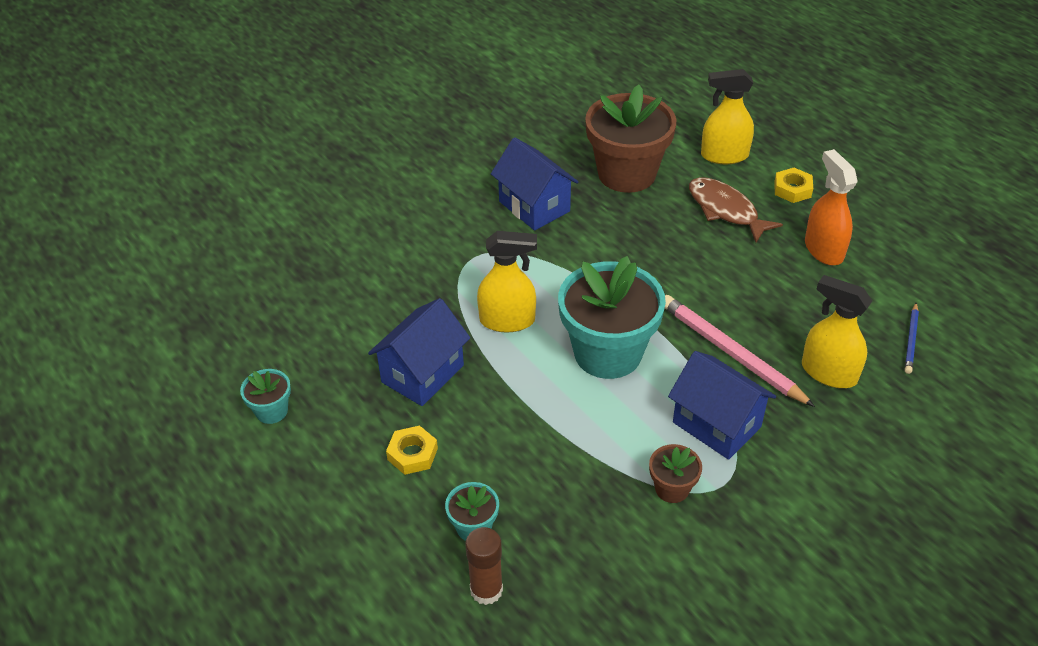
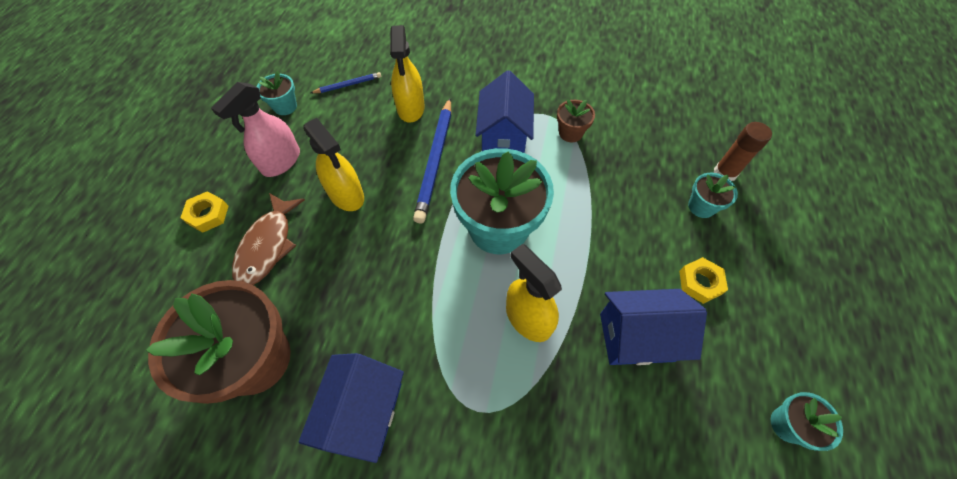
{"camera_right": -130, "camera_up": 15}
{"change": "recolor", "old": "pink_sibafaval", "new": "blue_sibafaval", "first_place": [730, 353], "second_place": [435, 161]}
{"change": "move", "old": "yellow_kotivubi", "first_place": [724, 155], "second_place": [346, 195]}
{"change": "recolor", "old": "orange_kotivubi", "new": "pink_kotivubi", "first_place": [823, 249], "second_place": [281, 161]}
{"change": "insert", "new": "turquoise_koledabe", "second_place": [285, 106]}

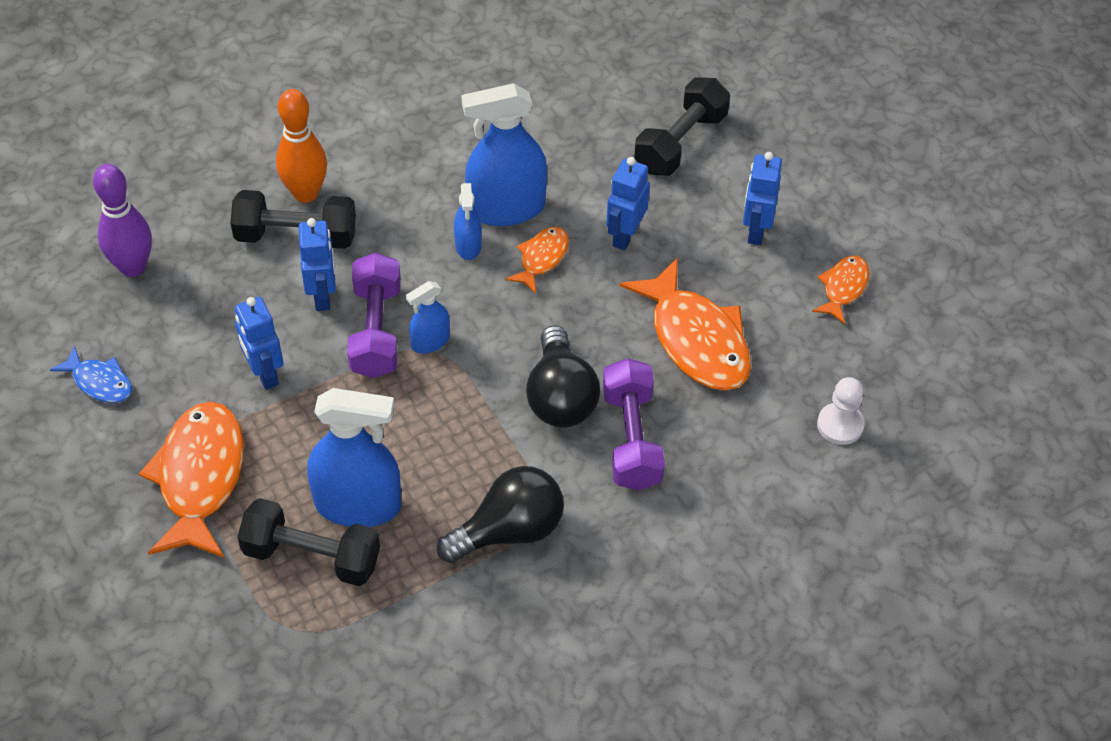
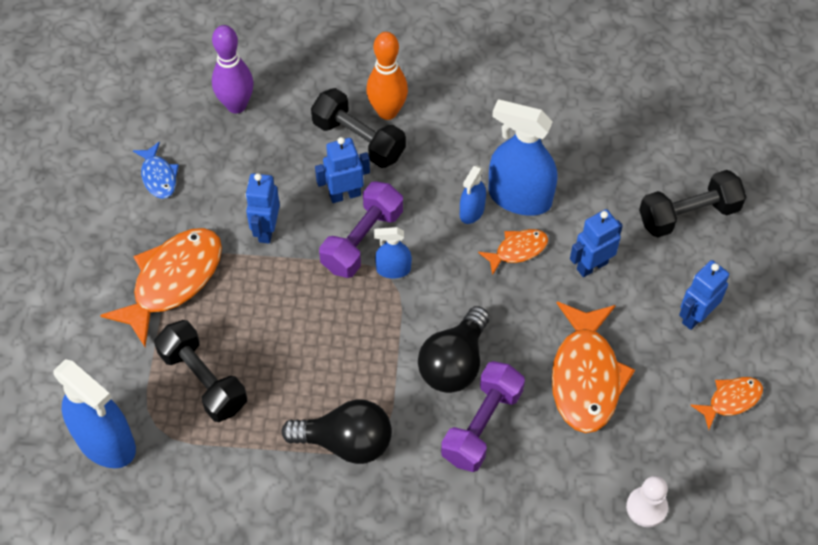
{"camera_right": 35, "camera_up": 5}
{"change": "rotate", "old": "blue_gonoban", "first_place": [323, 296], "second_place": [345, 194], "degrees": -135}
{"change": "move", "old": "blue_kotivubi", "first_place": [358, 505], "second_place": [106, 442]}

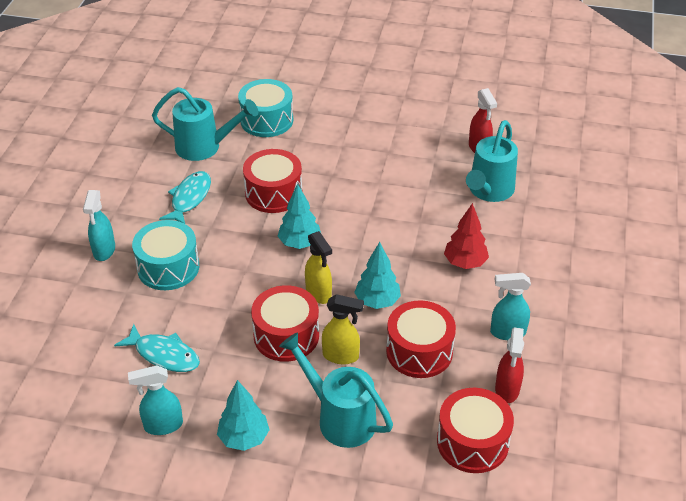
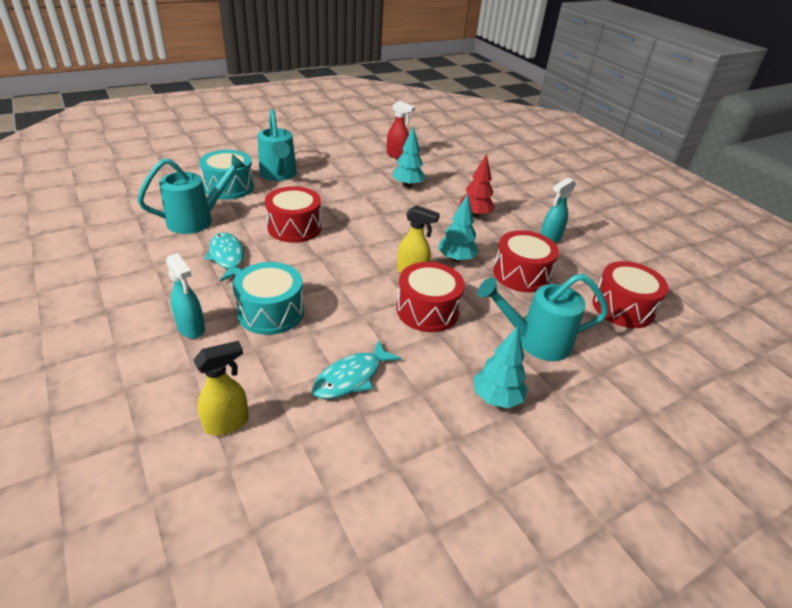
{"camera_right": -45, "camera_up": -5}
{"change": "rotate", "old": "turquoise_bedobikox", "first_place": [164, 354], "second_place": [351, 377], "degrees": 150}
{"change": "delete", "old": "turquoise_kotivubi", "first_place": [162, 425]}
{"change": "move", "old": "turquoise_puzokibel", "first_place": [299, 243], "second_place": [407, 185]}
{"change": "move", "old": "yellow_kotivubi", "first_place": [341, 356], "second_place": [227, 423]}
{"change": "move", "old": "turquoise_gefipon", "first_place": [489, 191], "second_place": [278, 175]}
{"change": "delete", "old": "red_kotivubi", "first_place": [507, 390]}

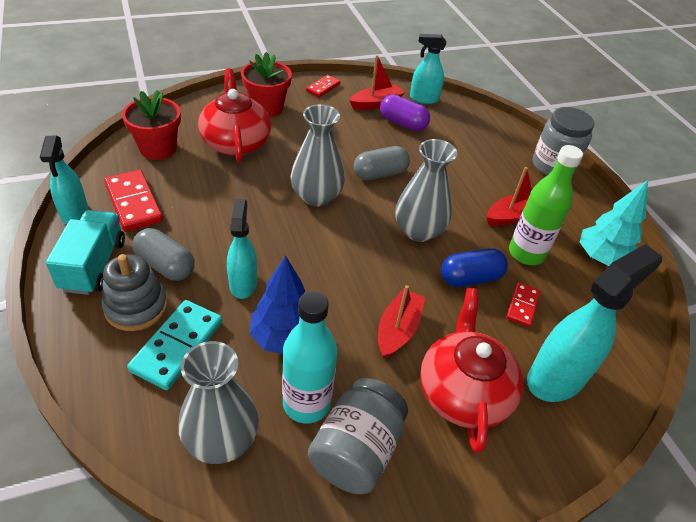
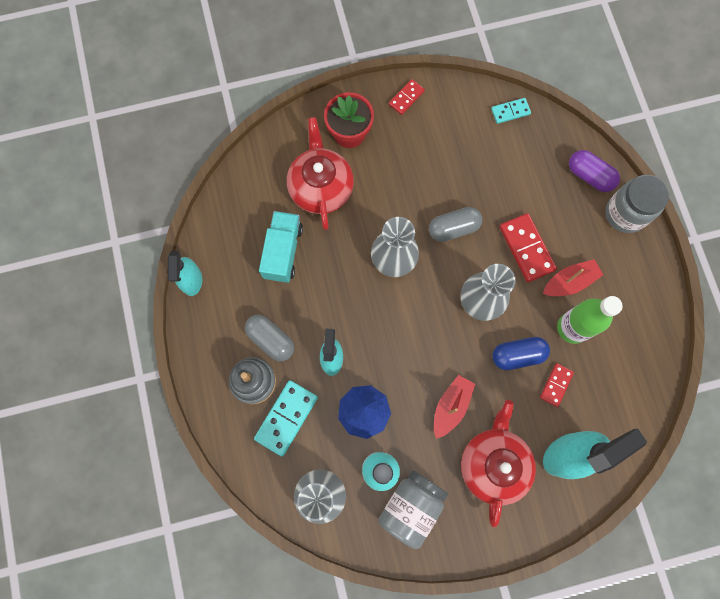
{"camera_right": 10, "camera_up": 30}
{"change": "move", "old": "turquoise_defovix", "first_place": [94, 265], "second_place": [283, 252]}
{"change": "move", "old": "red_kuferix", "first_place": [133, 203], "second_place": [526, 248]}
{"change": "delete", "old": "red_koledabe", "first_place": [158, 148]}
{"change": "delete", "old": "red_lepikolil", "first_place": [376, 103]}
{"change": "move", "old": "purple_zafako", "first_place": [402, 123], "second_place": [589, 176]}
{"change": "replace", "old": "turquoise_kotivubi", "new": "turquoise_kuferix", "first_place": [423, 99], "second_place": [510, 112]}
{"change": "delete", "old": "turquoise_puzokibel", "first_place": [601, 258]}

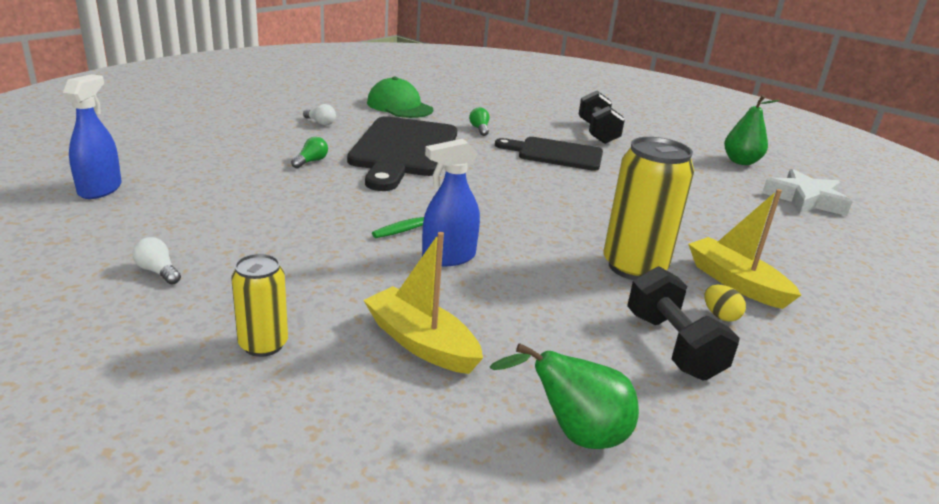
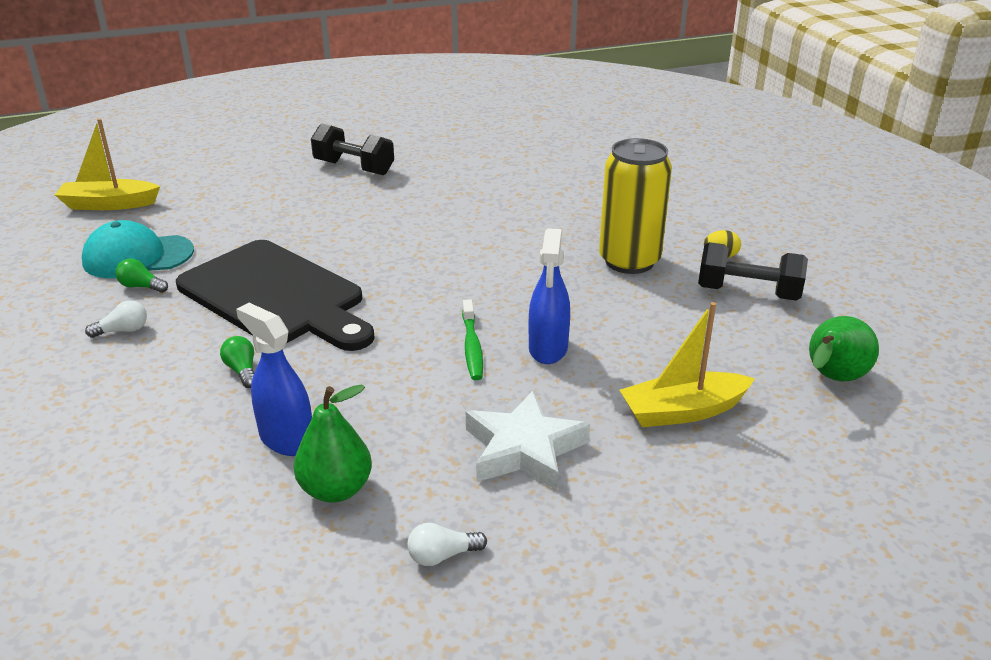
{"camera_right": -55, "camera_up": 5}
{"change": "move", "old": "blue_kotivubi", "first_place": [100, 189], "second_place": [286, 439]}
{"change": "delete", "old": "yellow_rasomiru", "first_place": [263, 345]}
{"change": "recolor", "old": "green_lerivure", "new": "turquoise_lerivure", "first_place": [399, 106], "second_place": [138, 256]}
{"change": "move", "old": "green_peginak", "first_place": [479, 129], "second_place": [141, 287]}
{"change": "delete", "old": "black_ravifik", "first_place": [555, 154]}
{"change": "move", "old": "yellow_lepikolil", "first_place": [736, 283], "second_place": [109, 204]}
{"change": "move", "old": "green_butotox", "first_place": [741, 162], "second_place": [336, 489]}
{"change": "move", "old": "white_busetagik", "first_place": [805, 199], "second_place": [524, 449]}

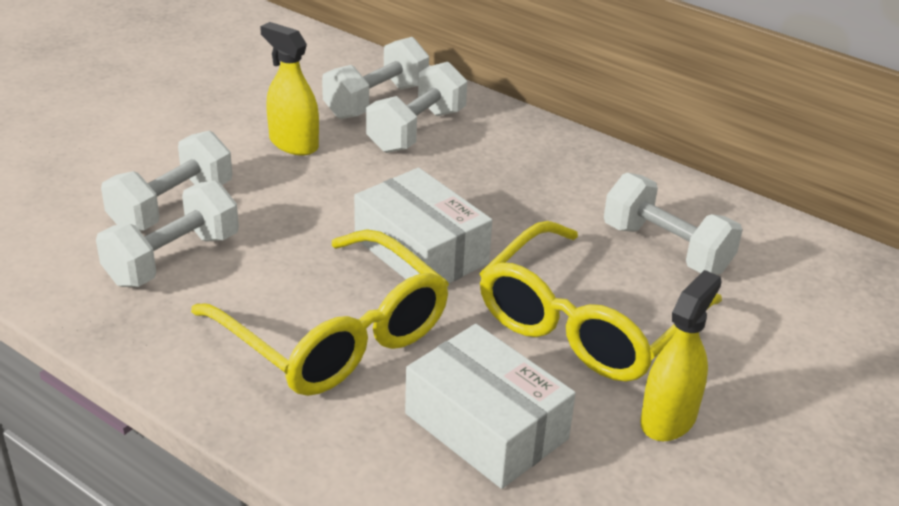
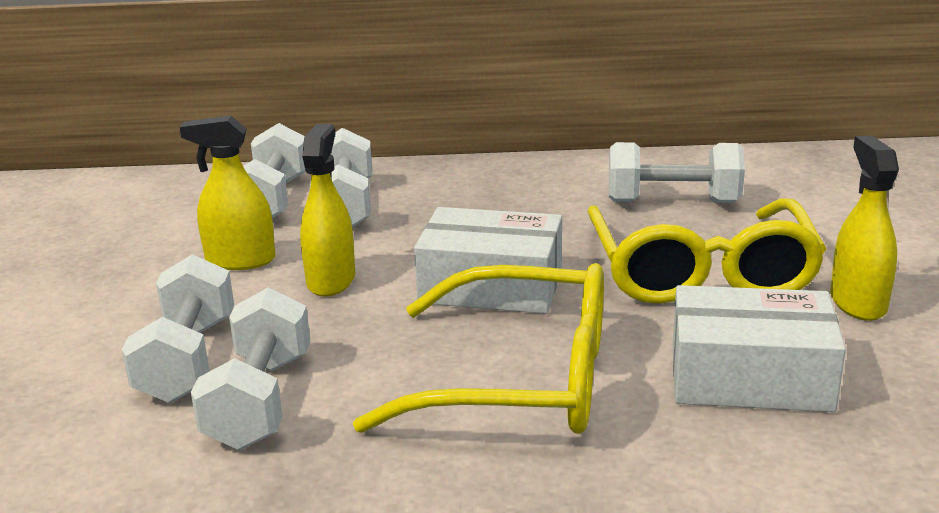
{"camera_right": -35, "camera_up": -10}
{"change": "insert", "new": "yellow_kotivubi", "second_place": [331, 280]}

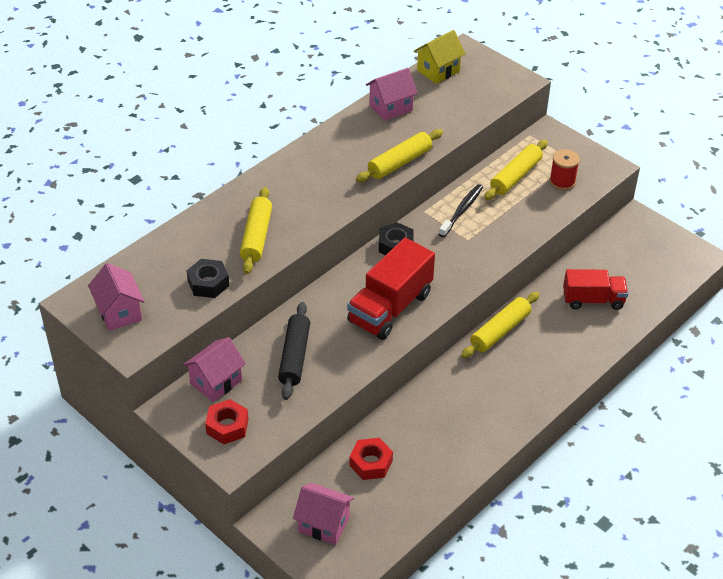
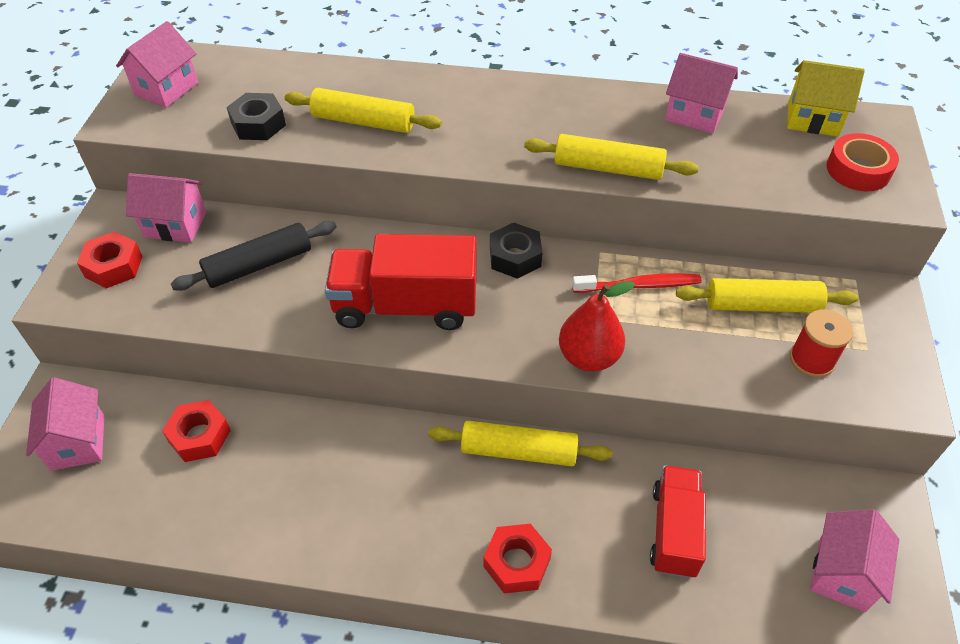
{"camera_right": 55, "camera_up": 5}
{"change": "rotate", "old": "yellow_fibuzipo", "first_place": [256, 237], "second_place": [363, 122], "degrees": 45}
{"change": "recolor", "old": "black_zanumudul", "new": "red_zanumudul", "first_place": [462, 210], "second_place": [639, 285]}
{"change": "rotate", "old": "red_defovix", "first_place": [593, 300], "second_place": [674, 531], "degrees": -135}
{"change": "insert", "new": "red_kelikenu", "second_place": [516, 563]}
{"change": "insert", "new": "red_butotox", "second_place": [589, 357]}
{"change": "insert", "new": "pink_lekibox", "second_place": [842, 573]}
{"change": "insert", "new": "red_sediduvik", "second_place": [858, 170]}

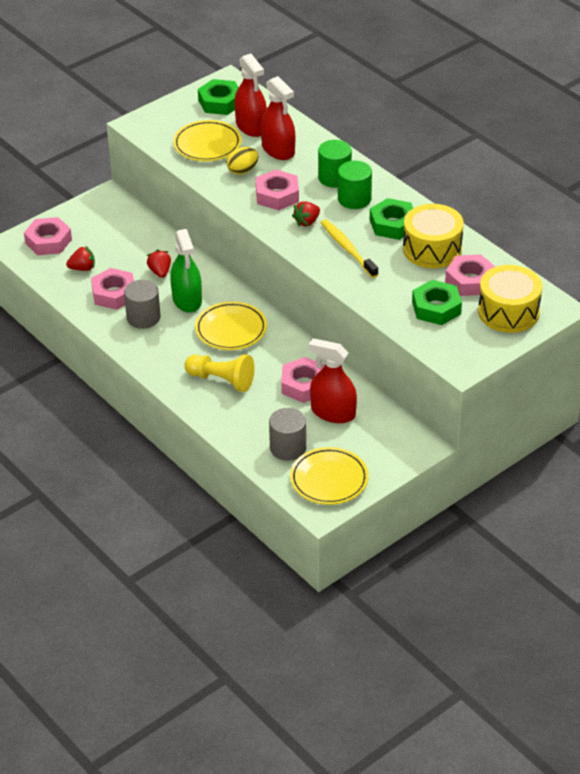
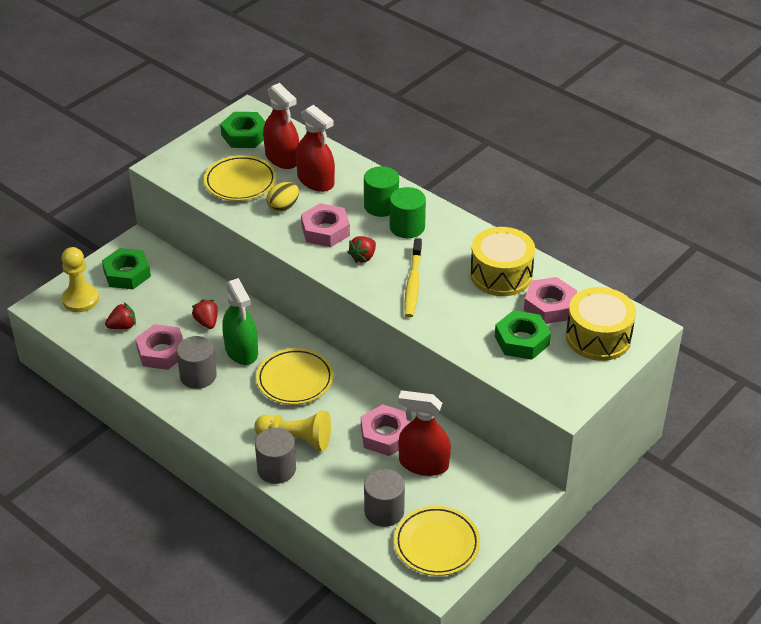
{"camera_right": -10, "camera_up": 0}
{"change": "replace", "old": "pink_kelikenu", "new": "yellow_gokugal", "first_place": [48, 241], "second_place": [81, 299]}
{"change": "rotate", "old": "yellow_zanumudul", "first_place": [348, 249], "second_place": [413, 283], "degrees": -135}
{"change": "move", "old": "green_kelikenu", "first_place": [393, 224], "second_place": [127, 274]}
{"change": "insert", "new": "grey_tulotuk", "second_place": [276, 469]}

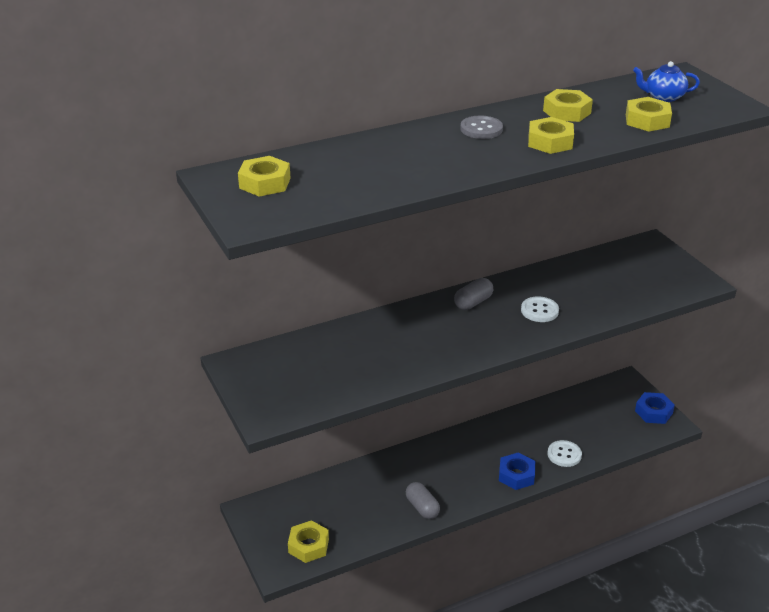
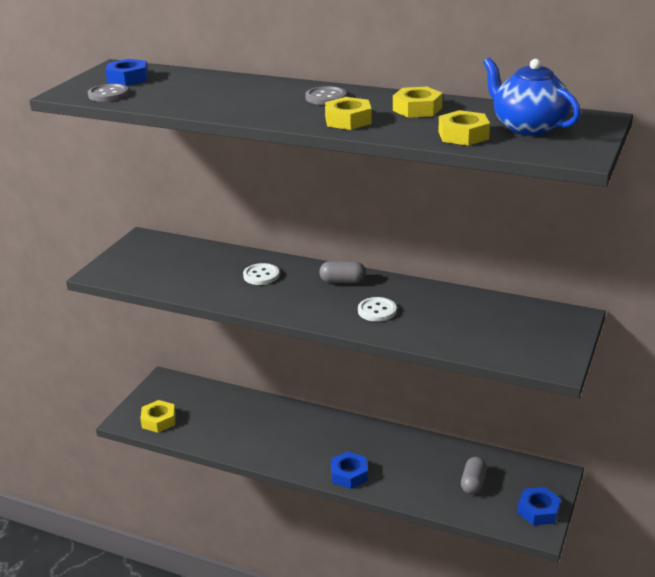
{"camera_right": 50, "camera_up": -5}
{"change": "recolor", "old": "yellow_kelikenu", "new": "blue_kelikenu", "first_place": [265, 183], "second_place": [128, 79]}
{"change": "move", "old": "grey_zafako", "first_place": [422, 507], "second_place": [473, 483]}
{"change": "move", "old": "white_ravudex", "first_place": [564, 454], "second_place": [261, 275]}
{"change": "resize", "old": "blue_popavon", "first_place": [663, 97], "second_place": [528, 127], "factor": 1.63}
{"change": "insert", "new": "grey_ravudex", "second_place": [108, 94]}

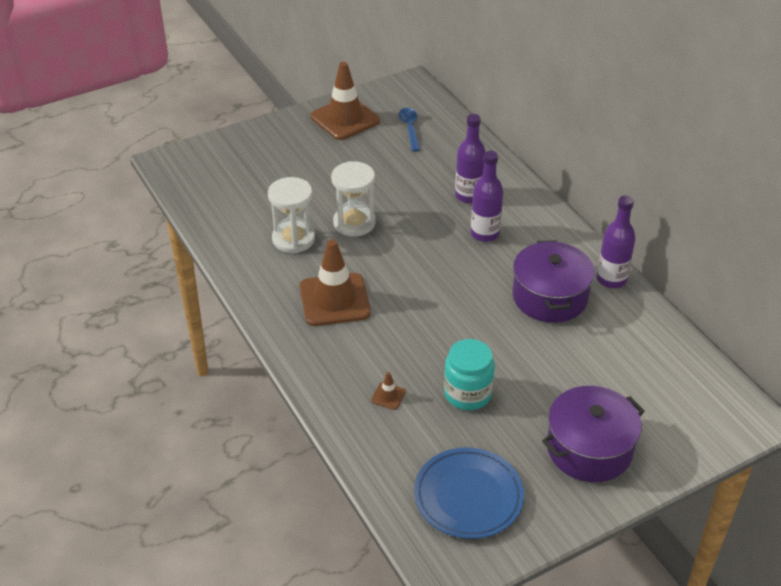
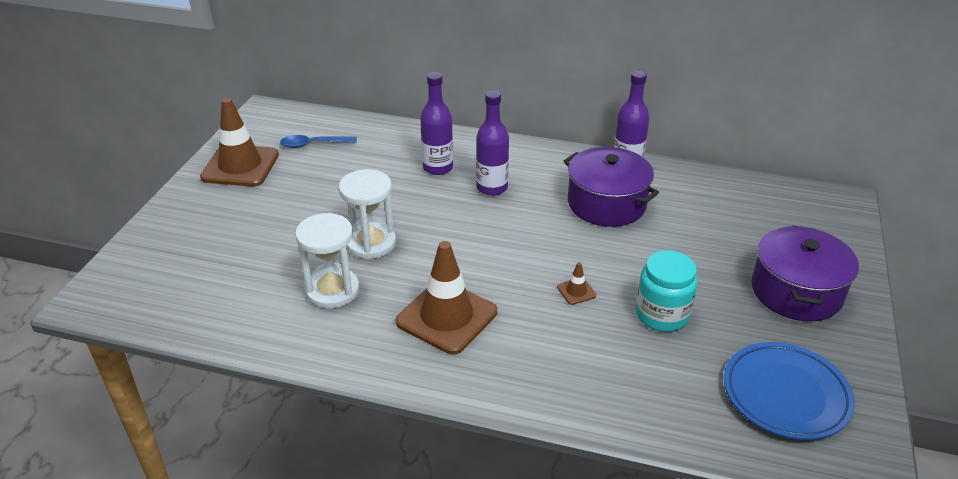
{"camera_right": -45, "camera_up": -5}
{"change": "move", "old": "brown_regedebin", "first_place": [388, 396], "second_place": [576, 291]}
{"change": "rotate", "old": "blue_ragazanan", "first_place": [410, 128], "second_place": [313, 144], "degrees": -45}

